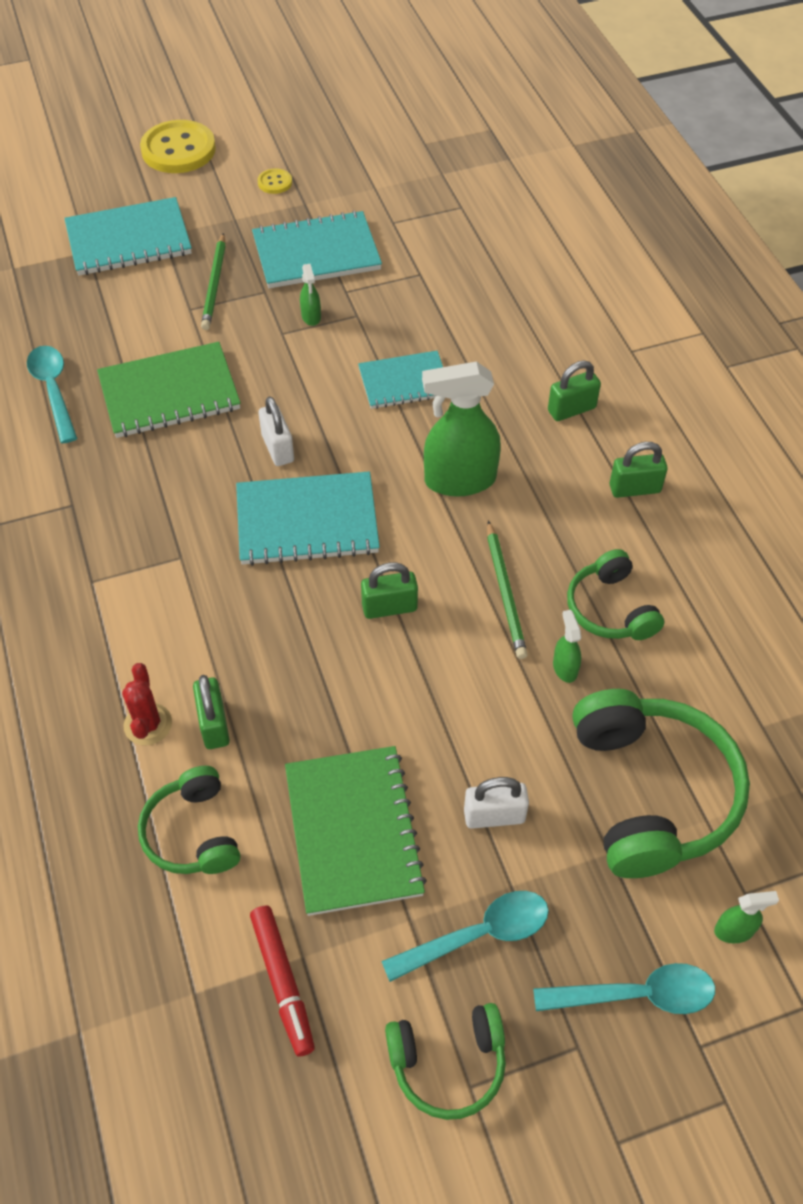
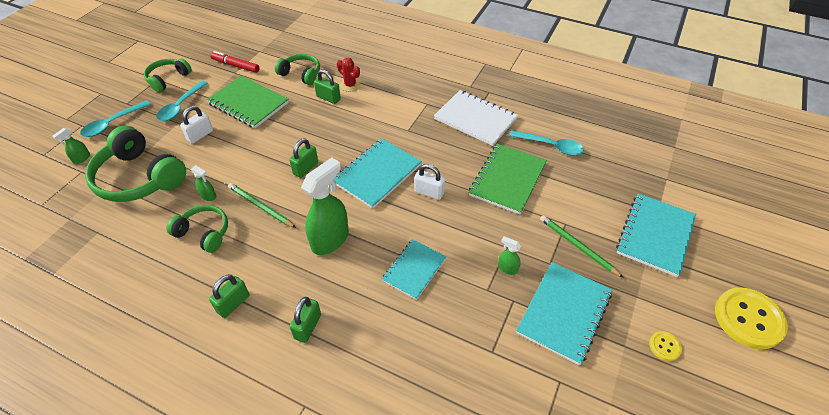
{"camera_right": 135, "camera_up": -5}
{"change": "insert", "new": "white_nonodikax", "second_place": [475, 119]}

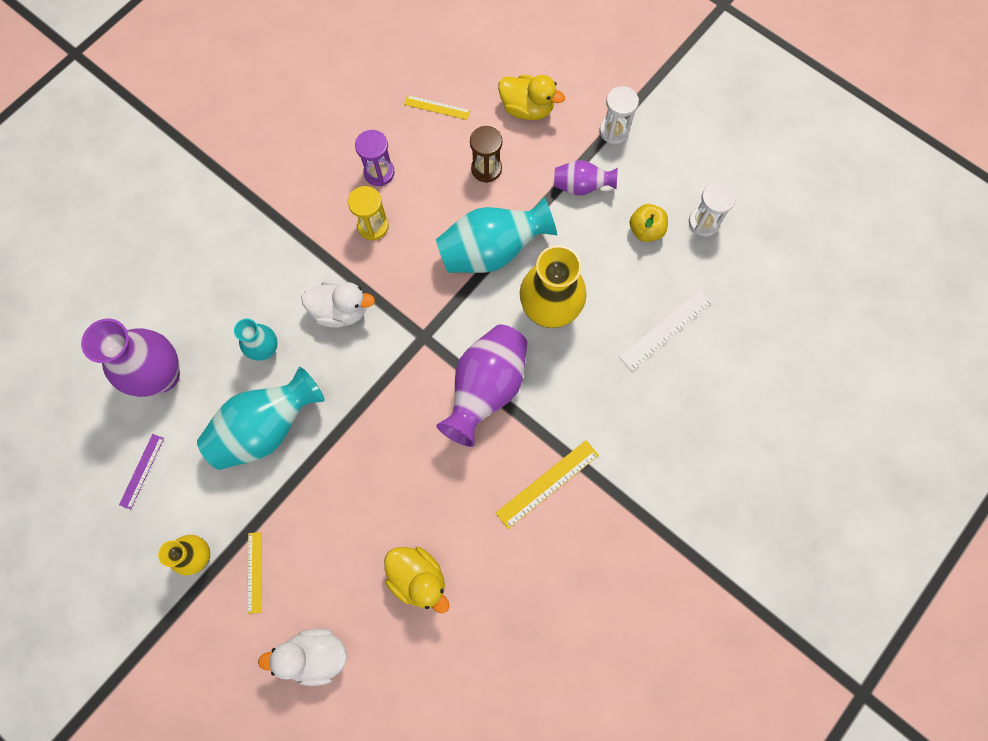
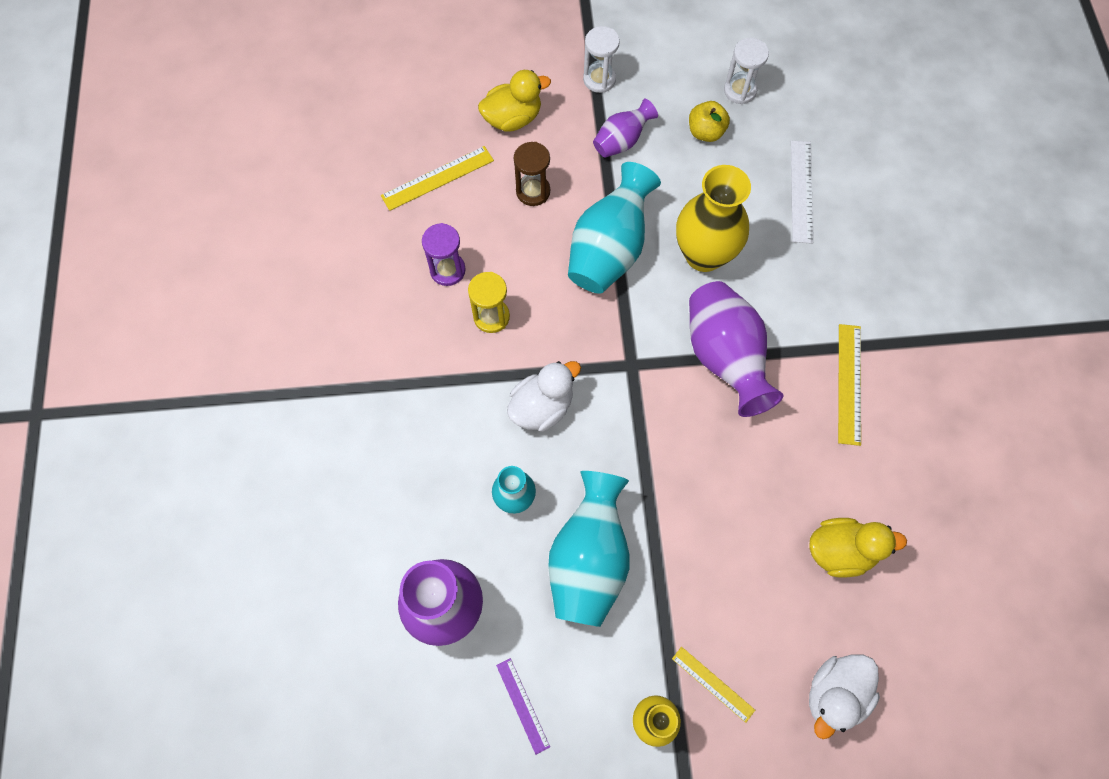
{"camera_right": -45, "camera_up": -5}
{"change": "resize", "old": "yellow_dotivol", "first_place": [437, 107], "second_place": [437, 178], "factor": 1.55}

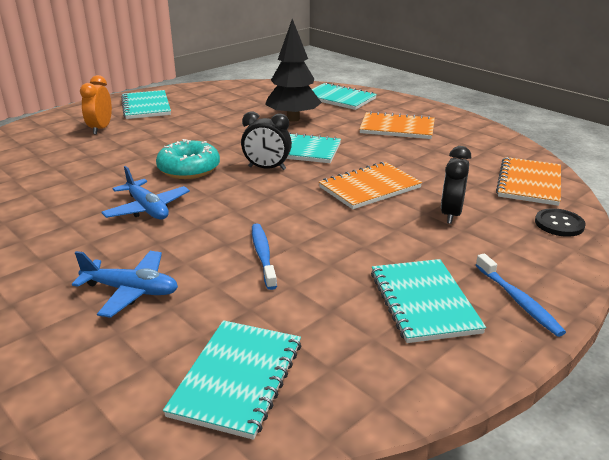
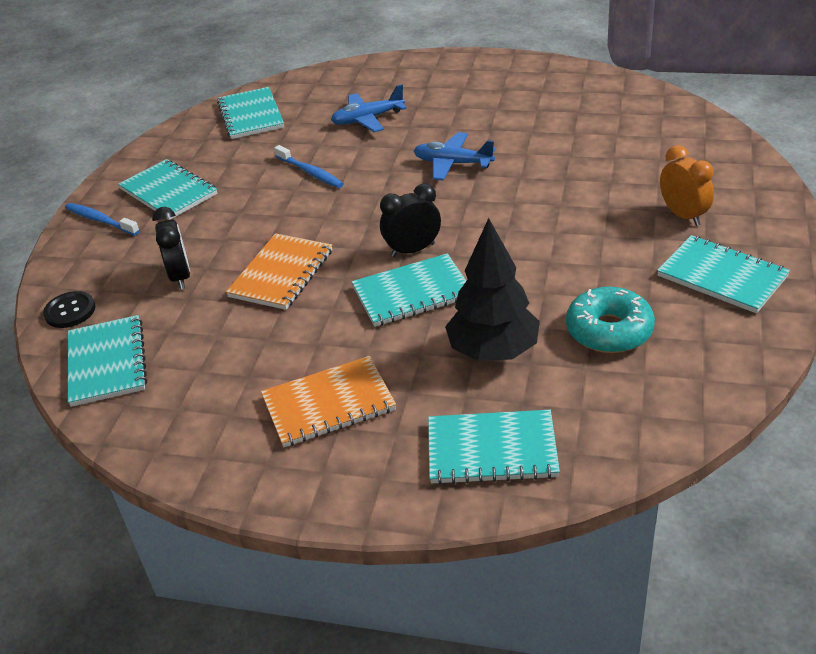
{"camera_right": 150, "camera_up": 10}
{"change": "move", "old": "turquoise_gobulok", "first_place": [189, 169], "second_place": [609, 330]}
{"change": "recolor", "old": "orange_nonodikax", "new": "turquoise_nonodikax", "first_place": [529, 183], "second_place": [107, 363]}

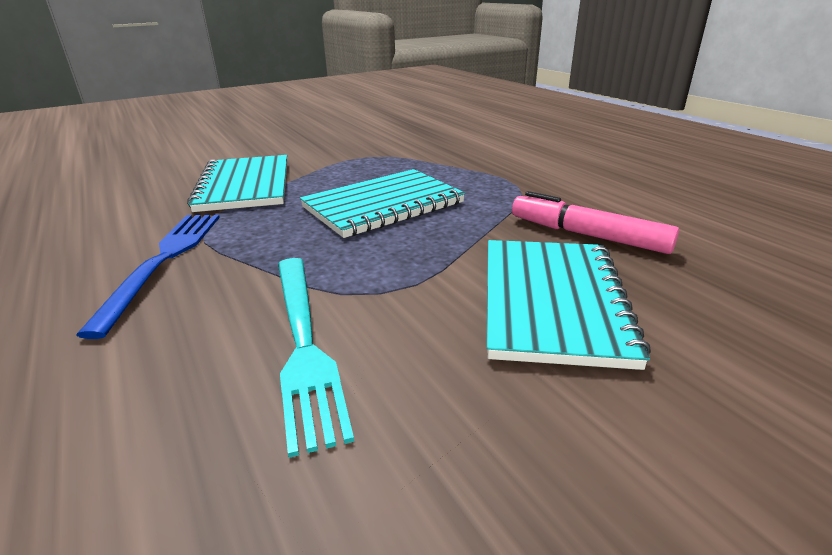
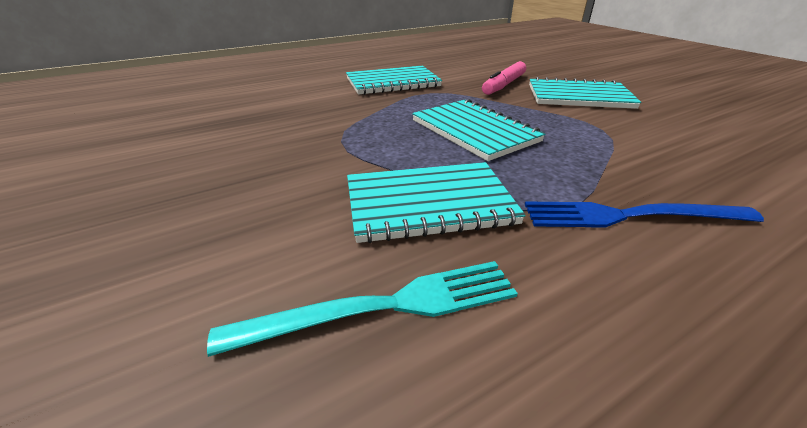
{"camera_right": -90, "camera_up": 5}
{"change": "move", "old": "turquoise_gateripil", "first_place": [303, 343], "second_place": [384, 307]}
{"change": "insert", "new": "turquoise_nonodikax", "second_place": [392, 83]}

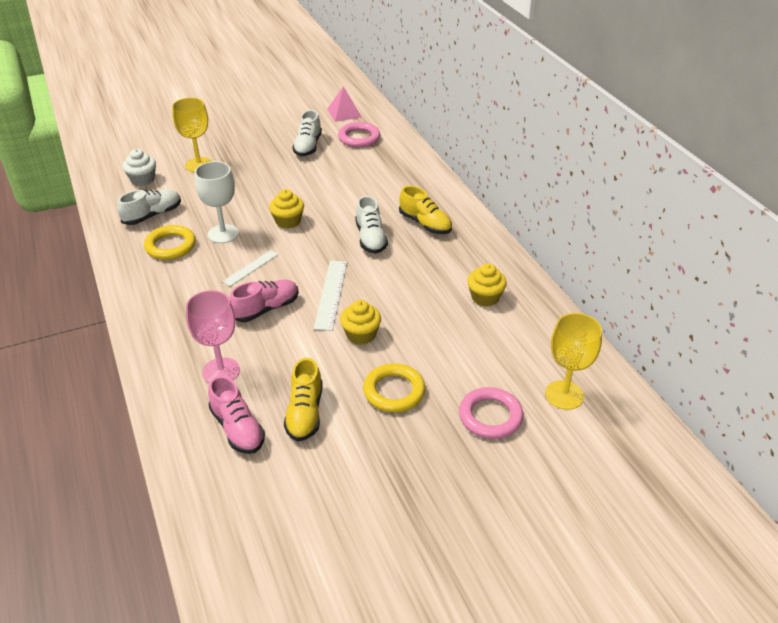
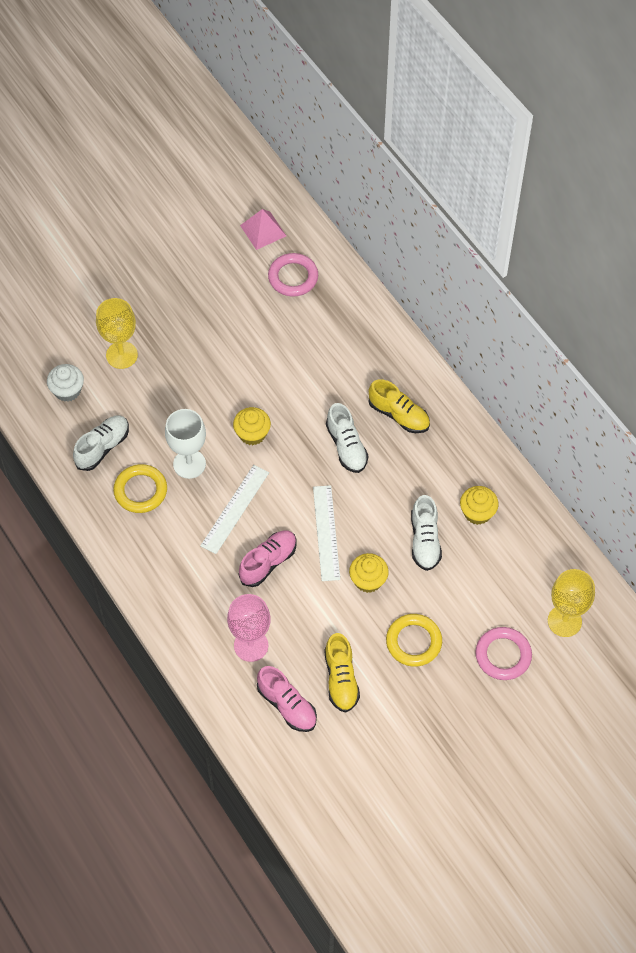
{"camera_right": -10, "camera_up": 20}
{"change": "resize", "old": "white_dotivol", "first_place": [250, 267], "second_place": [235, 509], "factor": 1.54}
{"change": "move", "old": "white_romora", "first_place": [308, 146], "second_place": [425, 540]}

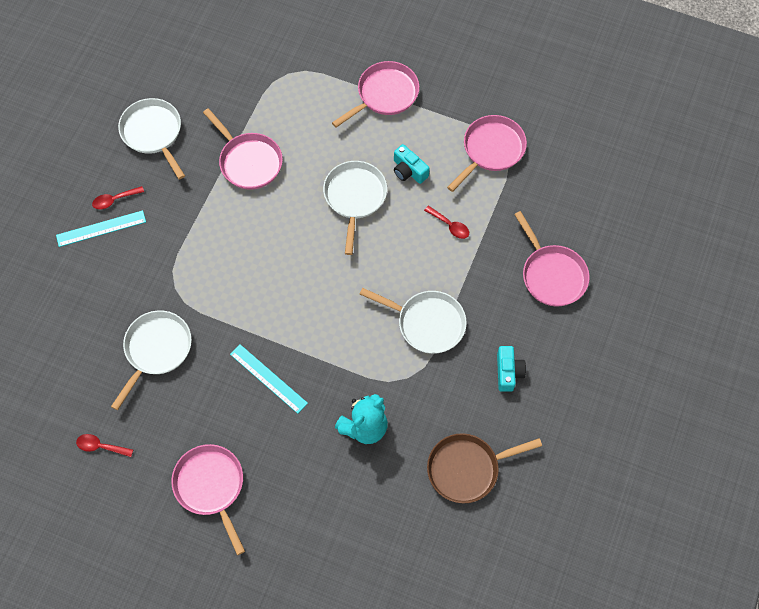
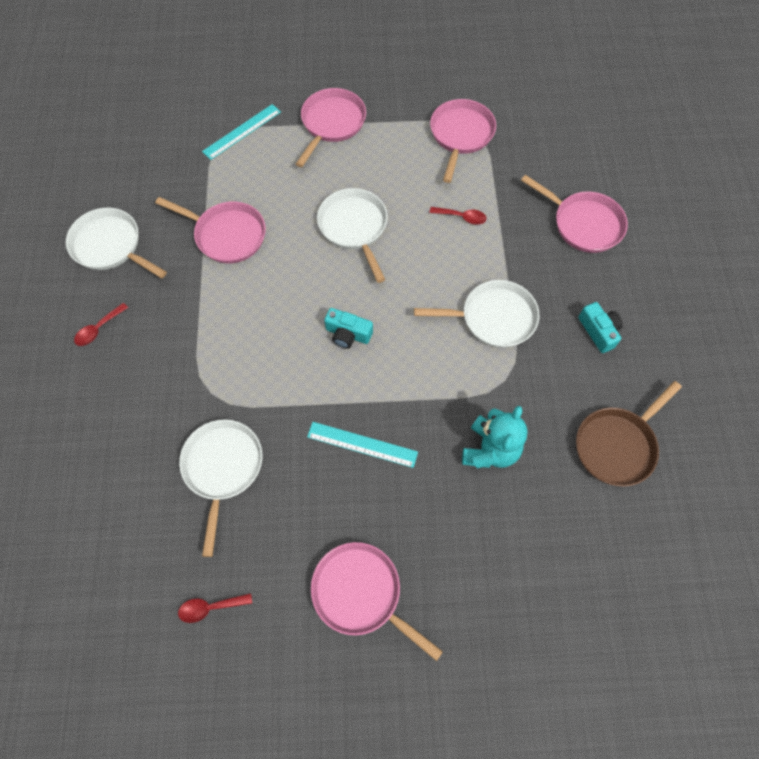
{"camera_right": -25, "camera_up": 0}
{"change": "move", "old": "turquoise_dotivol", "first_place": [101, 228], "second_place": [242, 131]}
{"change": "move", "old": "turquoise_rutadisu", "first_place": [409, 170], "second_place": [348, 334]}

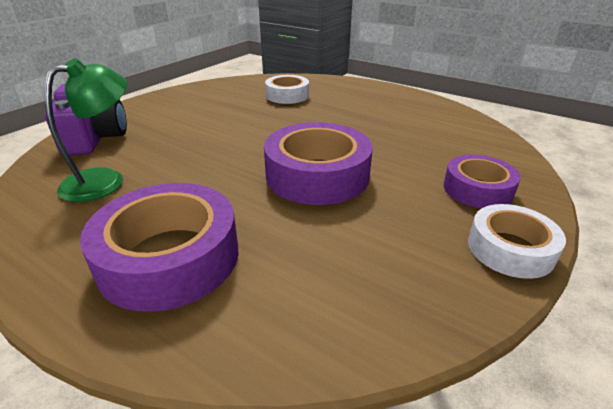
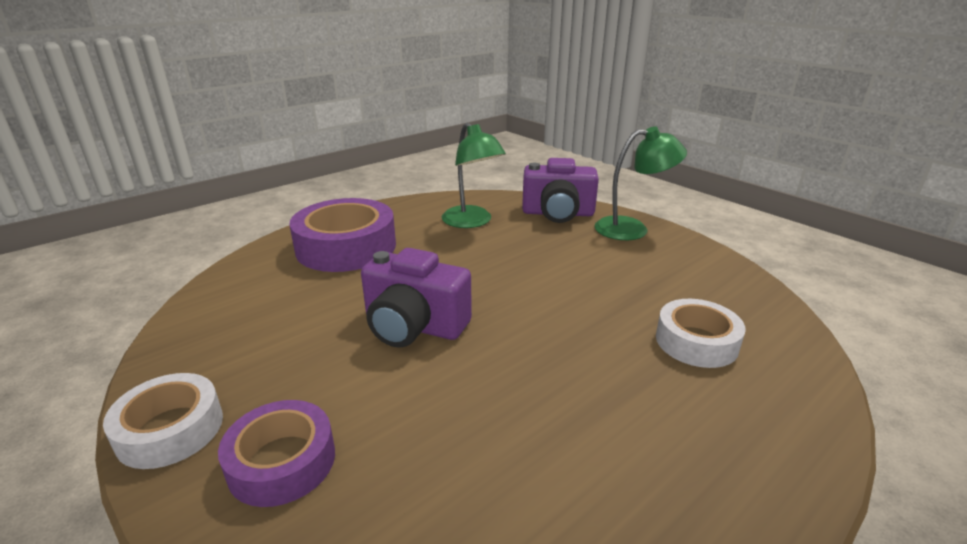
{"camera_right": 105, "camera_up": -5}
{"change": "replace", "old": "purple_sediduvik", "new": "purple_rutadisu", "first_place": [317, 175], "second_place": [414, 326]}
{"change": "insert", "new": "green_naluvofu", "second_place": [632, 229]}

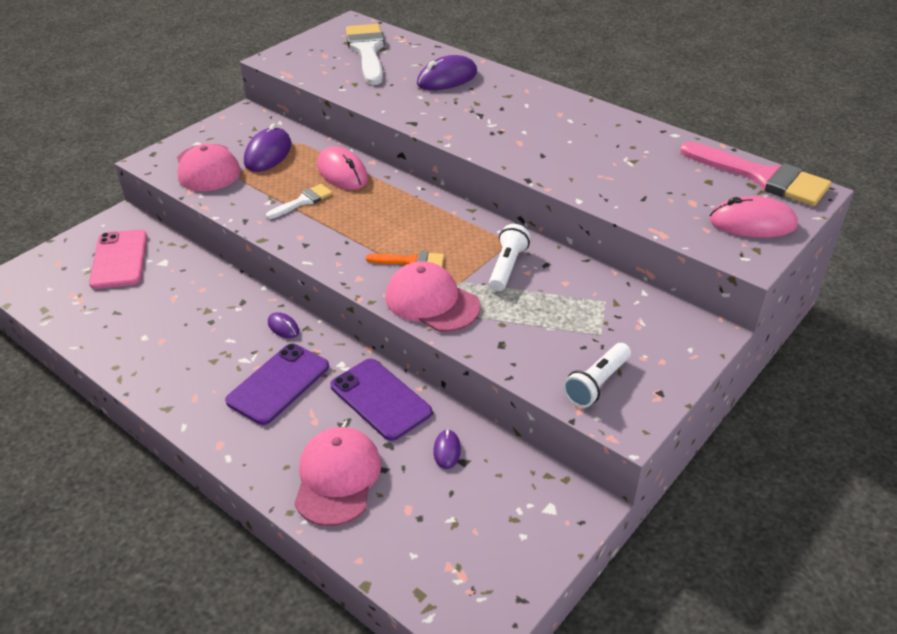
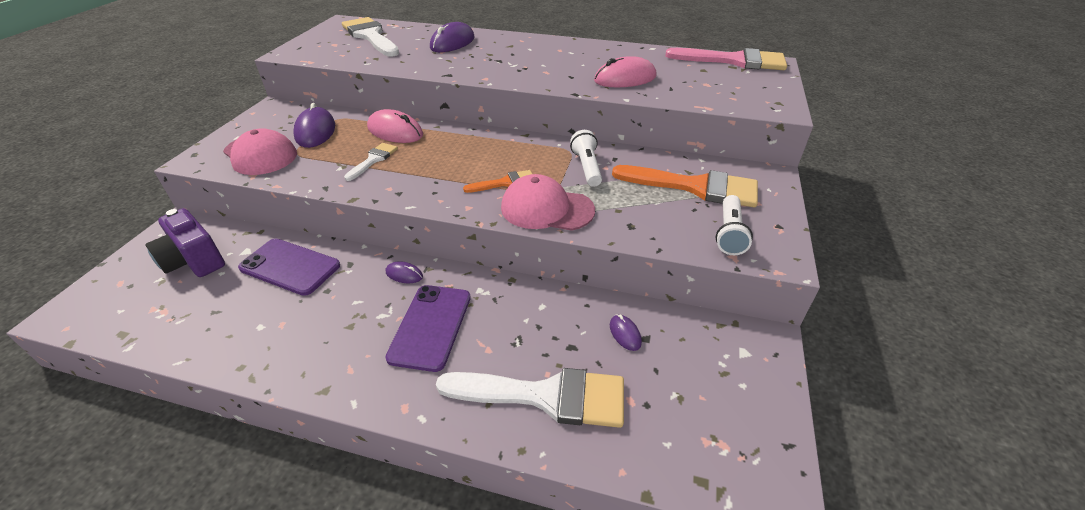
{"camera_right": -25, "camera_up": 0}
{"change": "replace", "old": "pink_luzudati", "new": "purple_rutadisu", "first_place": [119, 259], "second_place": [194, 261]}
{"change": "replace", "old": "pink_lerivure", "new": "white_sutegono", "first_place": [337, 478], "second_place": [546, 396]}
{"change": "move", "old": "purple_luzudati", "first_place": [380, 399], "second_place": [290, 267]}
{"change": "move", "old": "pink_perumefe", "first_place": [752, 223], "second_place": [625, 79]}
{"change": "insert", "new": "orange_sutegono", "second_place": [695, 187]}

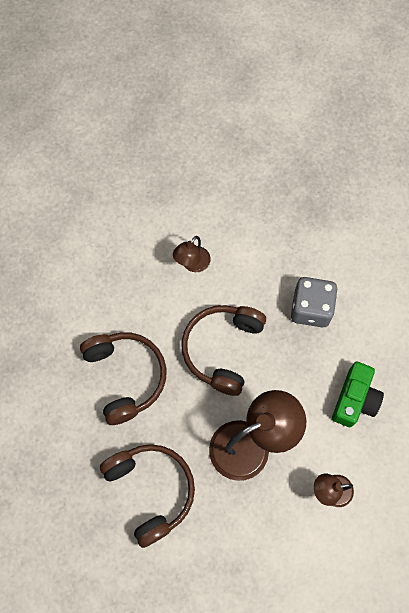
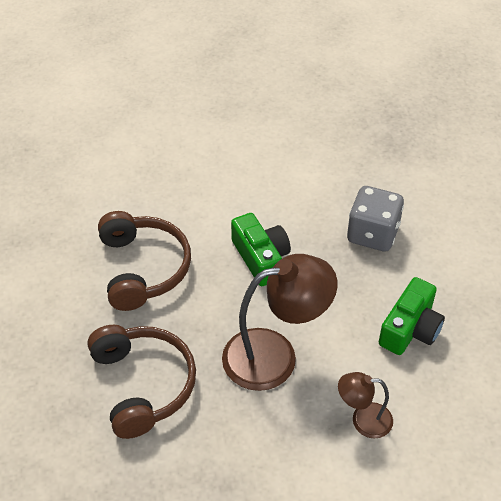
{"camera_right": 10, "camera_up": -20}
{"change": "delete", "old": "brown_naluvofu", "first_place": [192, 264]}
{"change": "replace", "old": "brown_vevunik", "new": "green_rutadisu", "first_place": [222, 349], "second_place": [261, 258]}

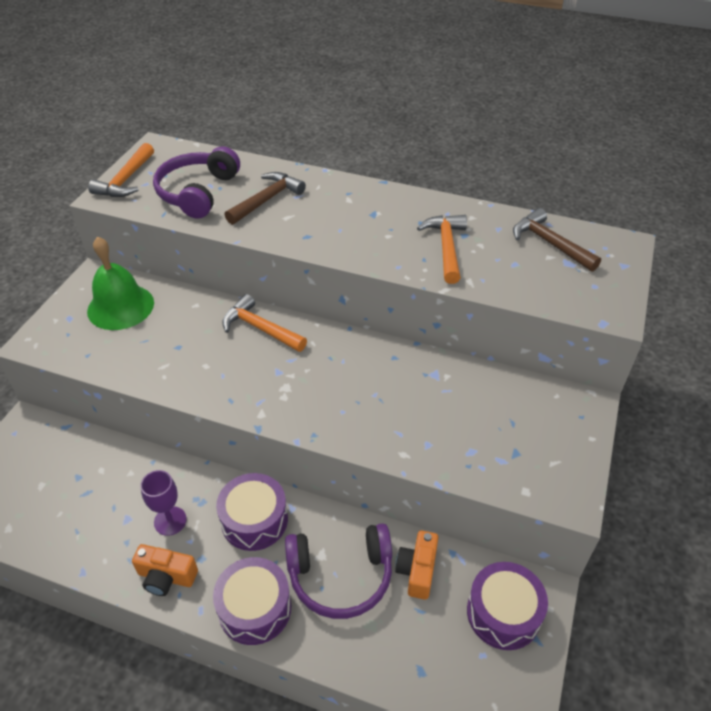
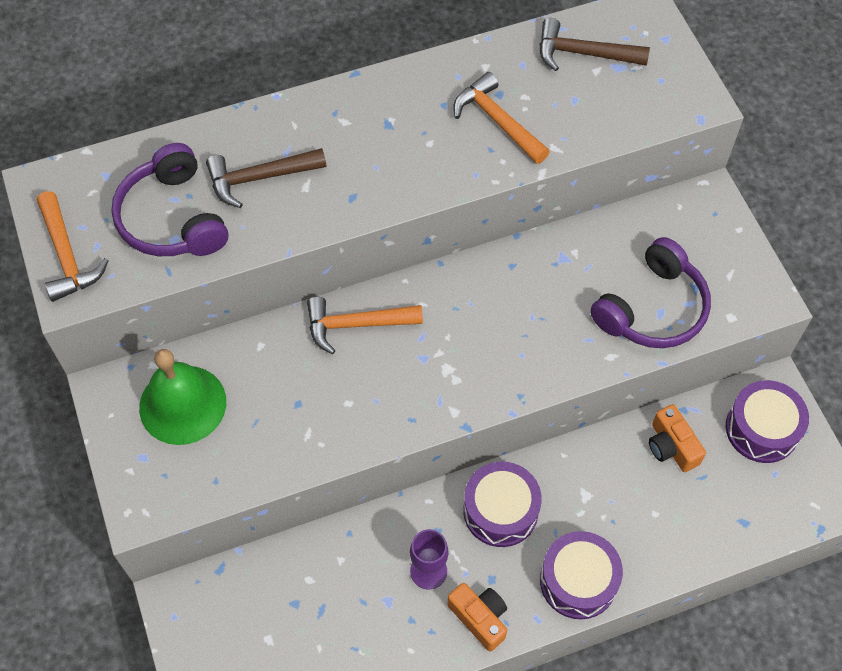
{"camera_right": -40, "camera_up": 15}
{"change": "rotate", "old": "orange_rutadisu", "first_place": [166, 577], "second_place": [479, 618], "degrees": -105}
{"change": "rotate", "old": "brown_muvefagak", "first_place": [267, 200], "second_place": [259, 178], "degrees": -105}
{"change": "move", "old": "purple_vevunik", "first_place": [341, 576], "second_place": [653, 309]}

